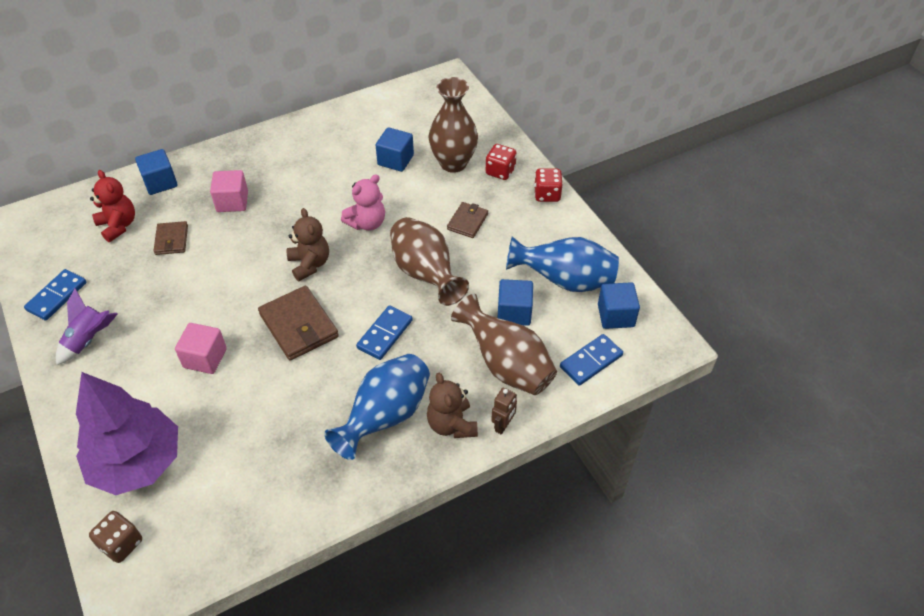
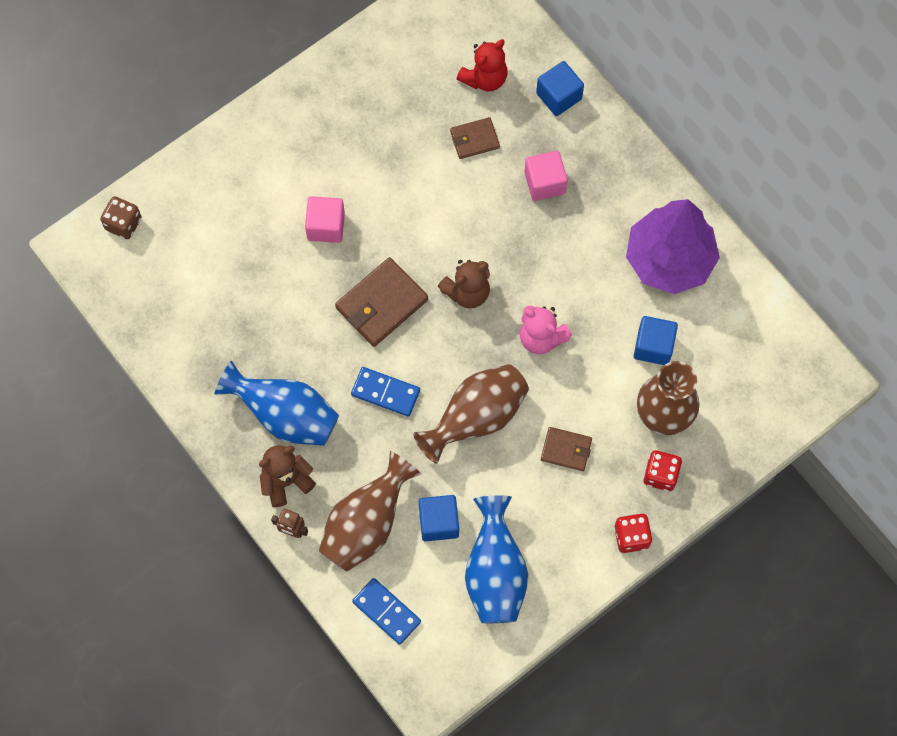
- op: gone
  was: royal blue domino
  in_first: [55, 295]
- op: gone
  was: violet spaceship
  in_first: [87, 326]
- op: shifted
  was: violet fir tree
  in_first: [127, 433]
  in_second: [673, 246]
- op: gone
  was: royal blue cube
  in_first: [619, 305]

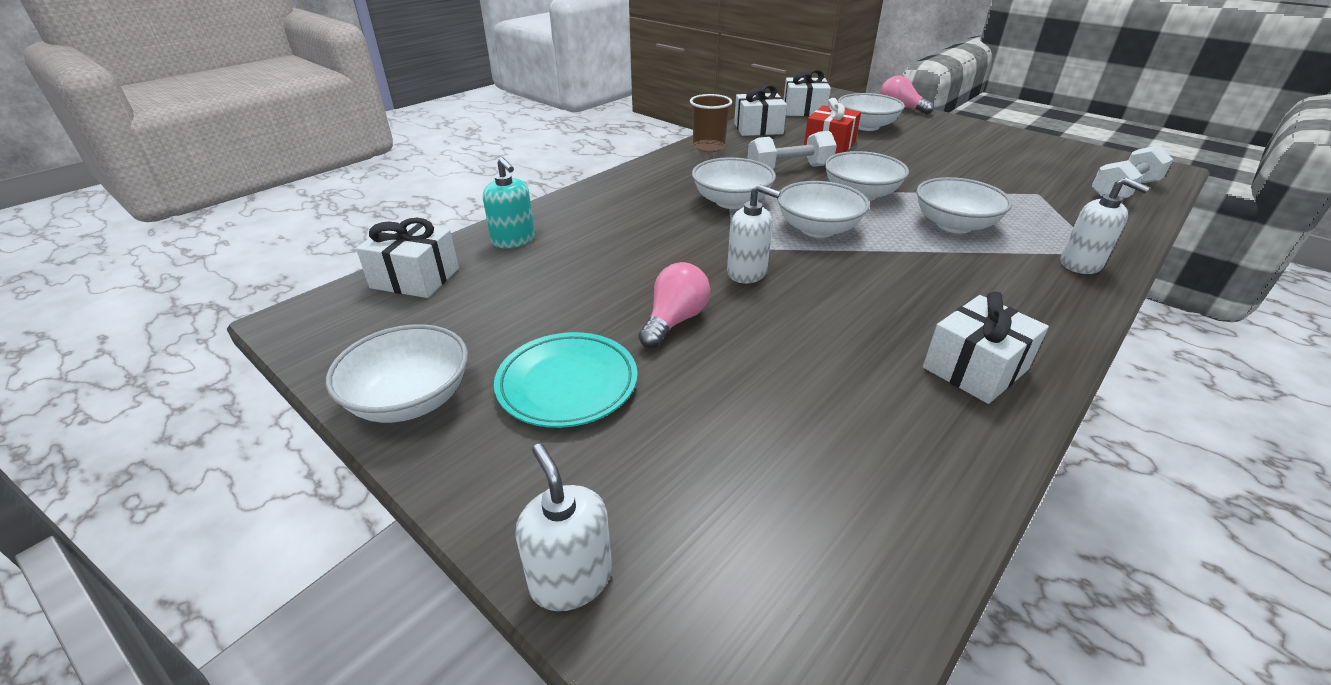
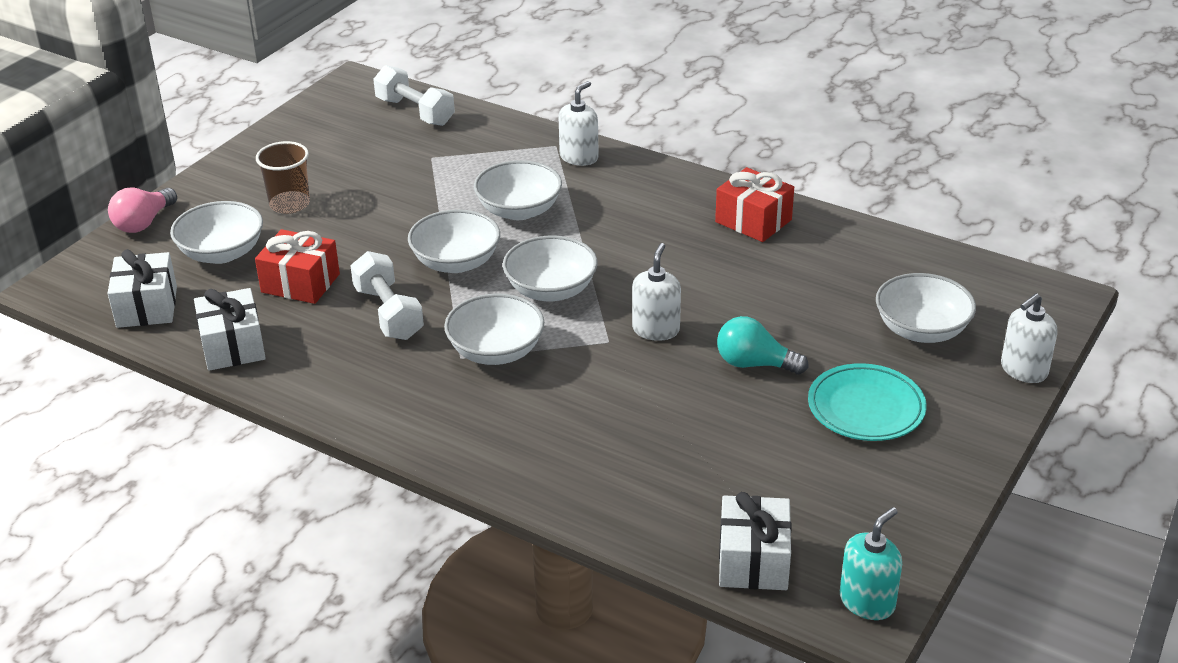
- op: shifted
  was: white serving bowl
  in_first: [397, 373]
  in_second: [926, 308]
- op: shifted
  was: teal pump bottle
  in_first: [509, 202]
  in_second: [871, 563]
- op: repainted
  was: pink light bulb
  now: teal light bulb
  in_first: [674, 305]
  in_second: [762, 345]
- op: shifted
  was: dark brown beaker
  in_first: [711, 123]
  in_second: [283, 177]
- op: repainted
  was: white present
  now: red present
  in_first: [986, 348]
  in_second: [754, 204]

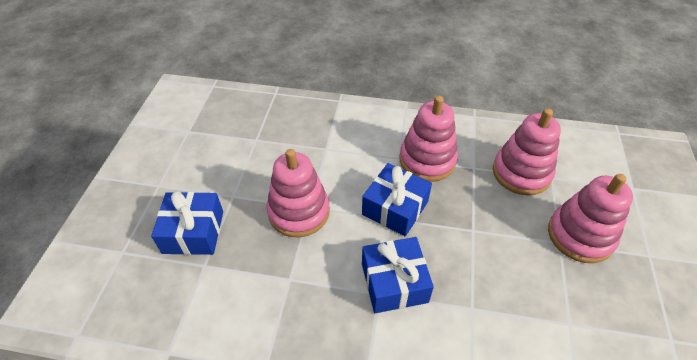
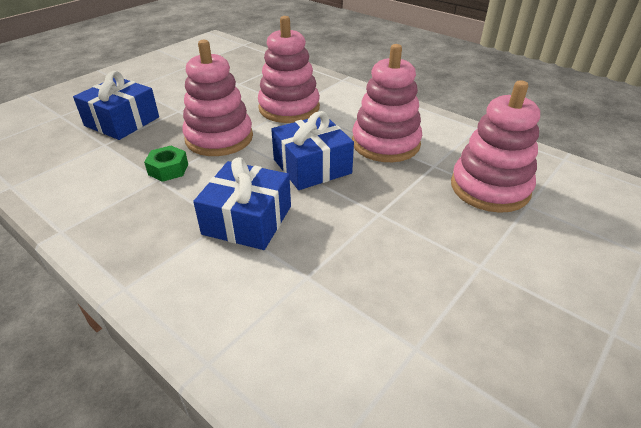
- op: shifted
  was: pink stacking rings
  in_first: [590, 218]
  in_second: [289, 69]
- op: new
  now: green hex nut
  in_second: [166, 164]

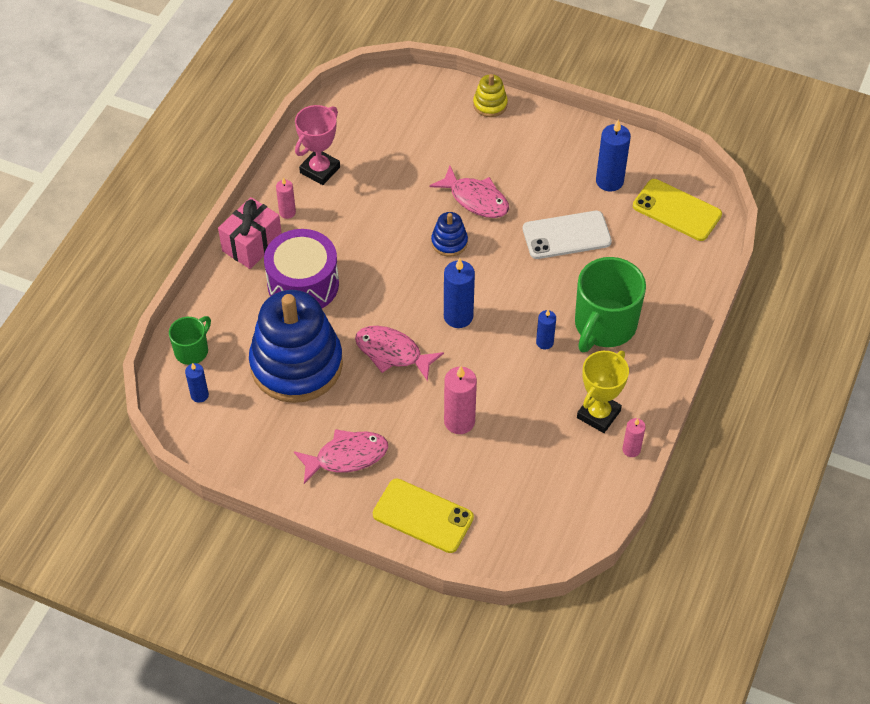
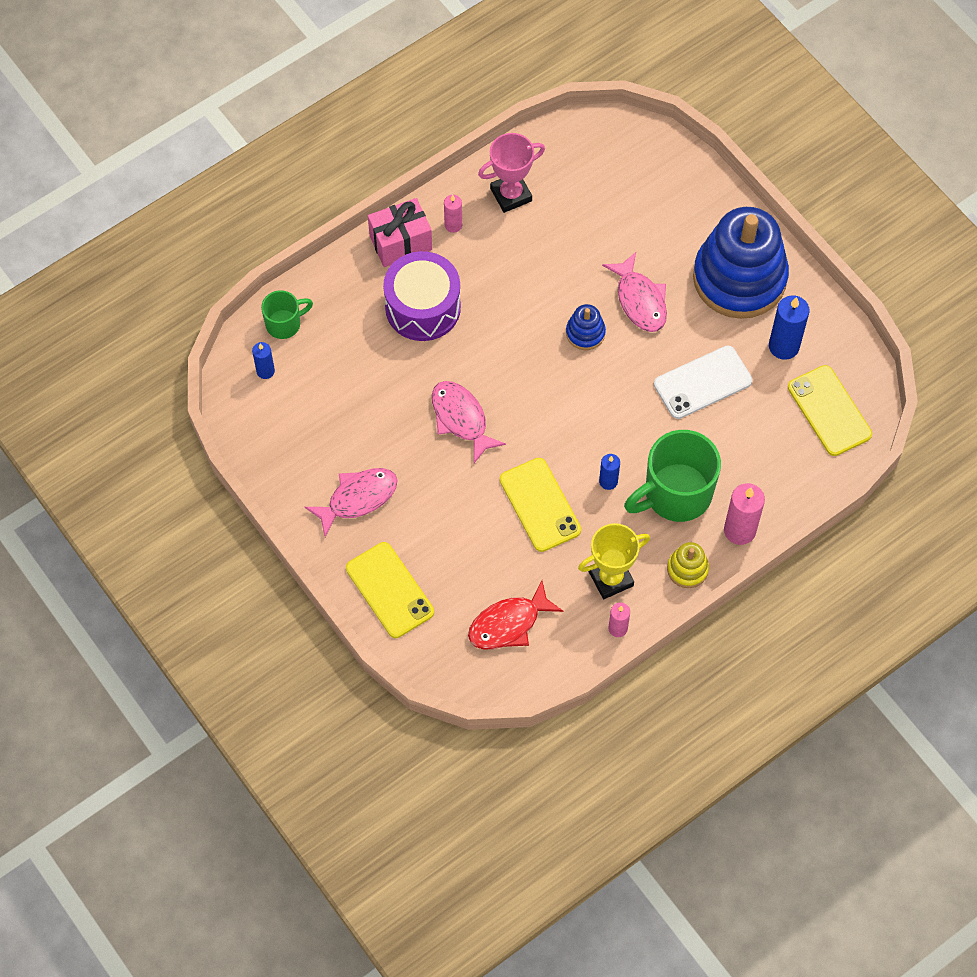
- op: shifted
  was: royal blue stacking rings
  in_first: [296, 346]
  in_second: [741, 263]
- op: rotated
  was: pink fish figure
  in_first: [341, 456]
  in_second: [351, 502]
  clockwise: -45
- op: gone
  was: royal blue wax candle
  in_first: [459, 293]
- op: shifted
  was: pink wax candle
  in_first: [460, 400]
  in_second: [744, 514]
- op: shifted
  was: golden stacking rings
  in_first: [490, 95]
  in_second: [688, 565]
- op: rotated
  was: white mobile phone
  in_first: [567, 235]
  in_second: [703, 382]
  clockwise: -45
- op: new
  now: red fish figure
  in_second: [515, 614]
- op: new
  now: golden mobile phone
  in_second: [540, 505]

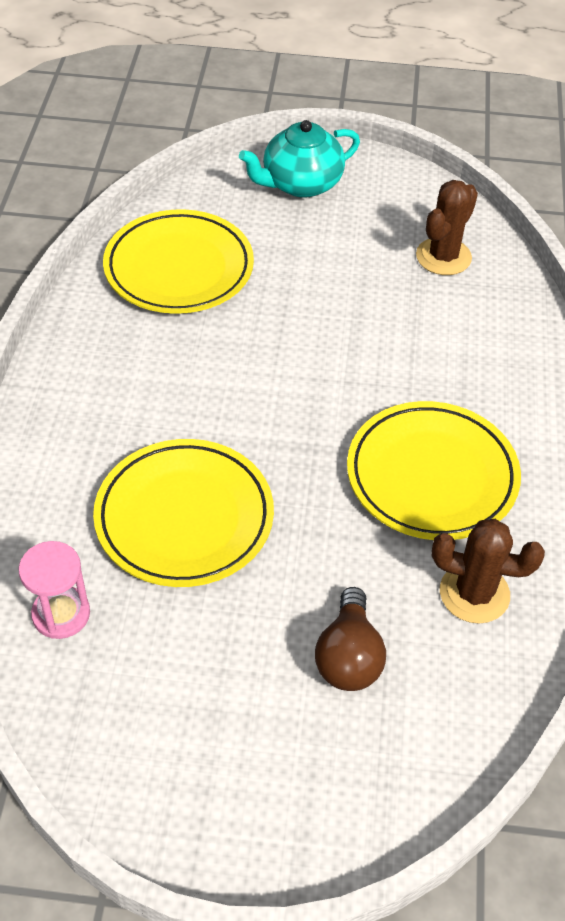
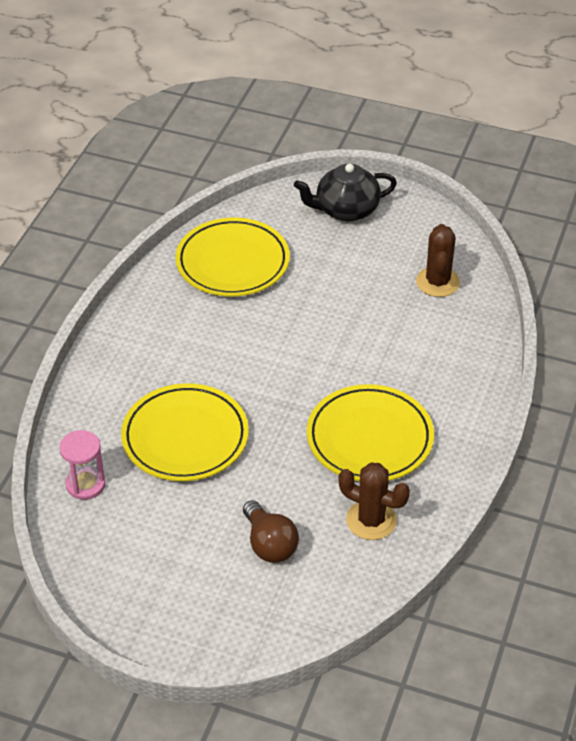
- op: repainted
  was: teal tea pot
  now: jet-black tea pot
  in_first: [299, 159]
  in_second: [345, 192]
- op: rotated
  was: dark brown light bulb
  in_first: [350, 639]
  in_second: [271, 531]
  clockwise: -45
- op: rotated
  was: dark brown prickly plant
  in_first: [447, 227]
  in_second: [438, 260]
  clockwise: -45

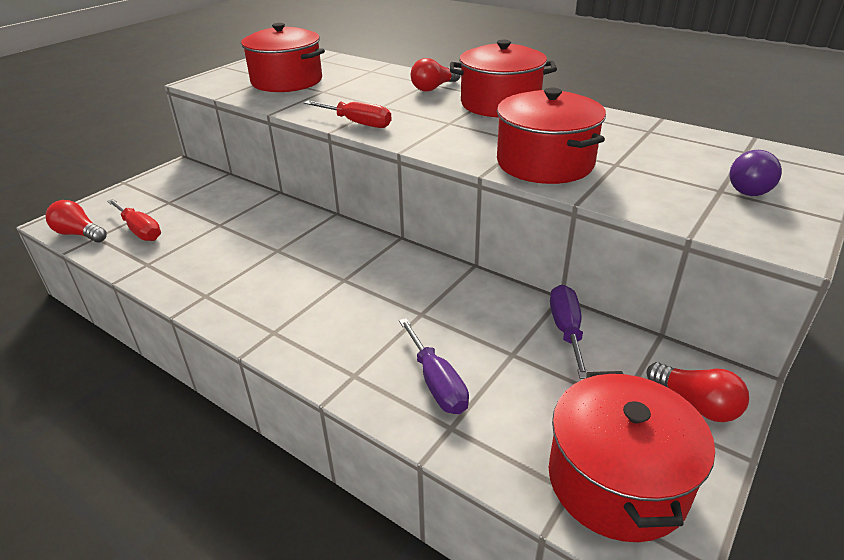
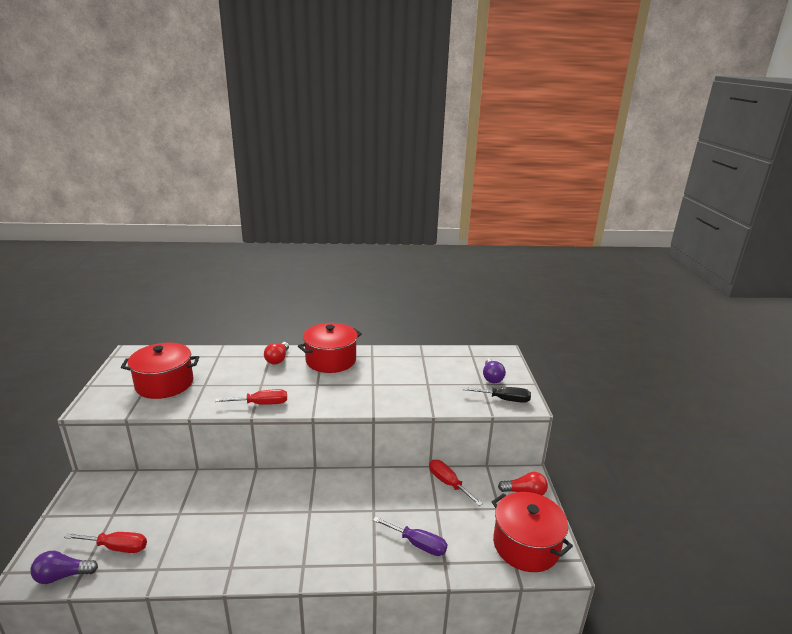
- op: repainted
  was: red light bulb
  now: violet light bulb
  in_first: [76, 221]
  in_second: [64, 567]
- op: gone
  was: red pot
  in_first: [551, 136]
- op: repainted
  was: violet hand screwdriver
  now: red hand screwdriver
  in_first: [569, 332]
  in_second: [456, 483]
- op: new
  now: jet-black hand screwdriver
  in_second: [496, 395]

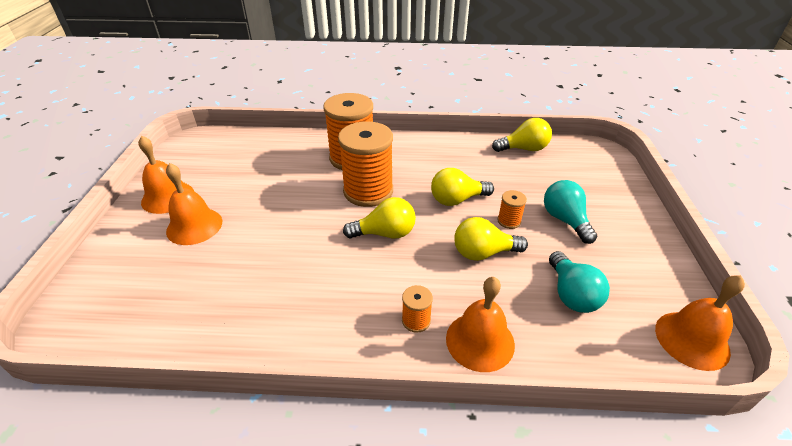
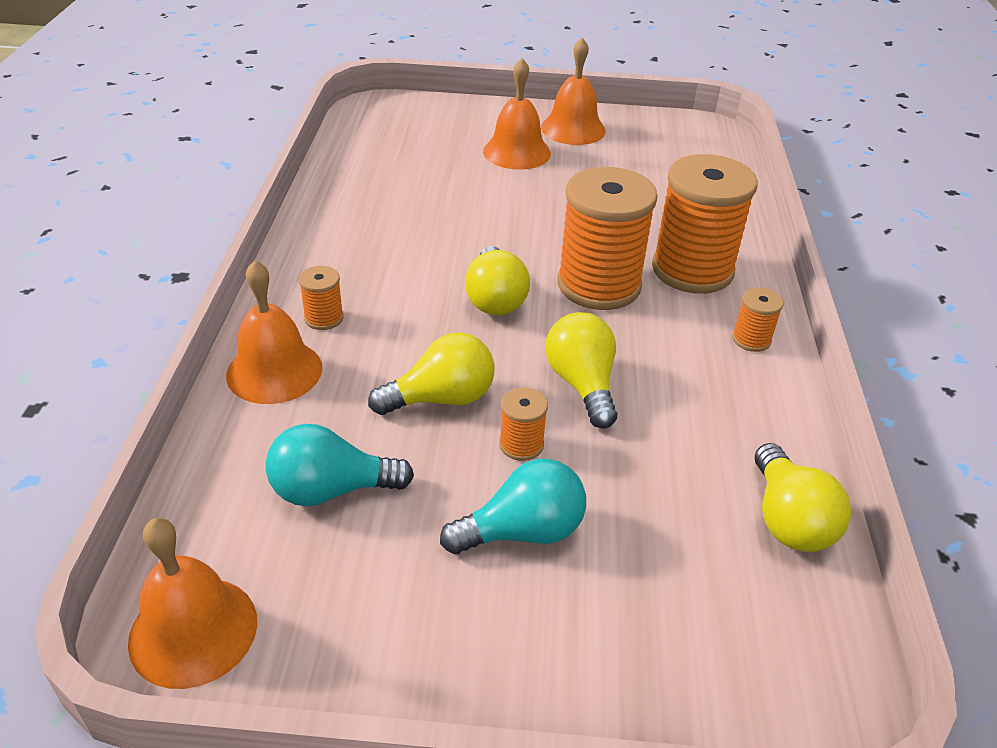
- op: rotated
  was: golden light bulb
  in_first: [491, 239]
  in_second: [431, 374]
  clockwise: 75
- op: new
  now: orange-coloured reel of thread
  in_second: [758, 319]

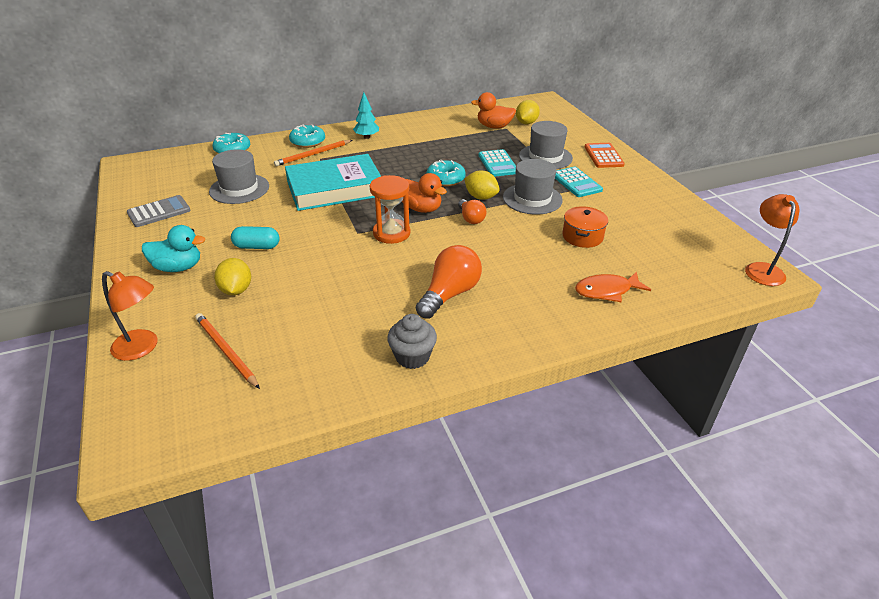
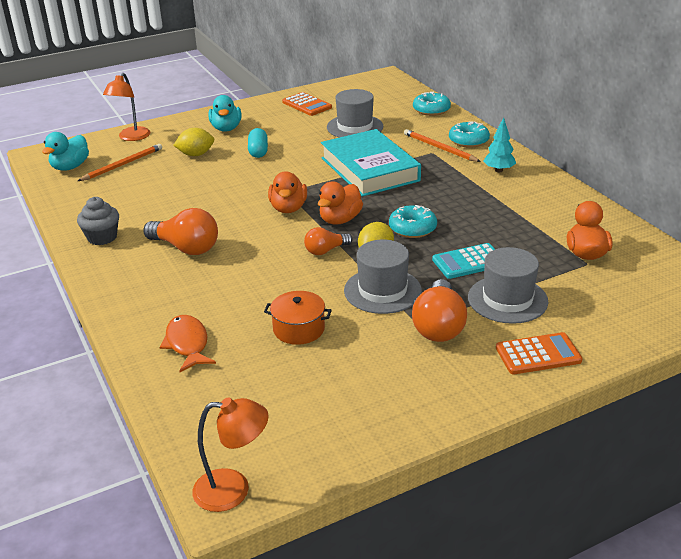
- op: repainted
  was: grey pocket calculator
  now: orange-coloured pocket calculator
  in_first: [159, 211]
  in_second: [307, 104]
- op: swapped
  was: orange-coloured hourglass
  now: orange-coloured duck
  in_first: [390, 209]
  in_second: [287, 192]
- op: gone
  was: golden lemon
  in_first: [528, 112]
- op: swapped
  was: teal pocket calculator
  now: orange-coloured light bulb
  in_first: [579, 182]
  in_second: [439, 310]
- op: new
  now: teal duck
  in_second: [65, 151]

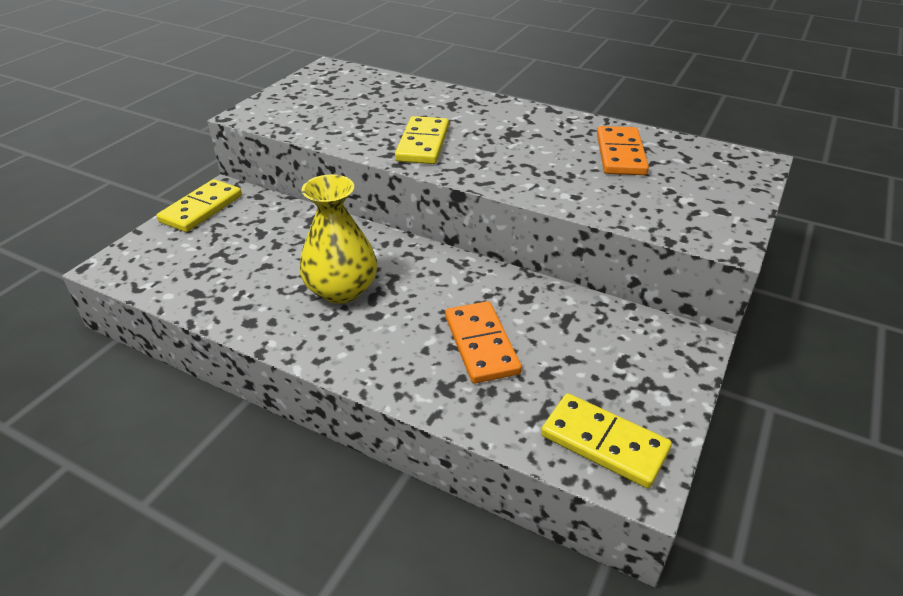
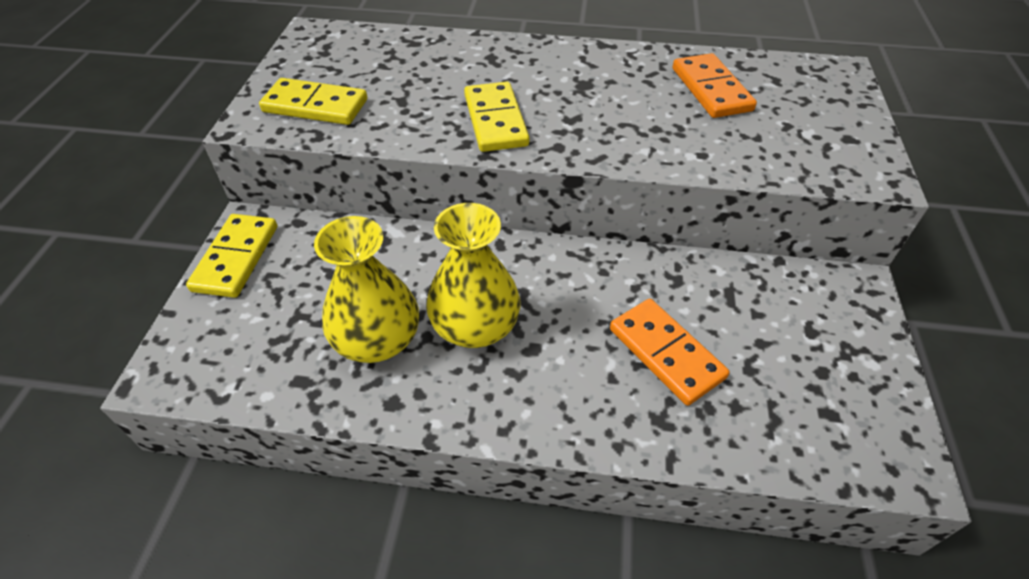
- op: shifted
  was: golden domino
  in_first: [606, 440]
  in_second: [313, 101]
- op: new
  now: golden tall vase
  in_second: [366, 289]

